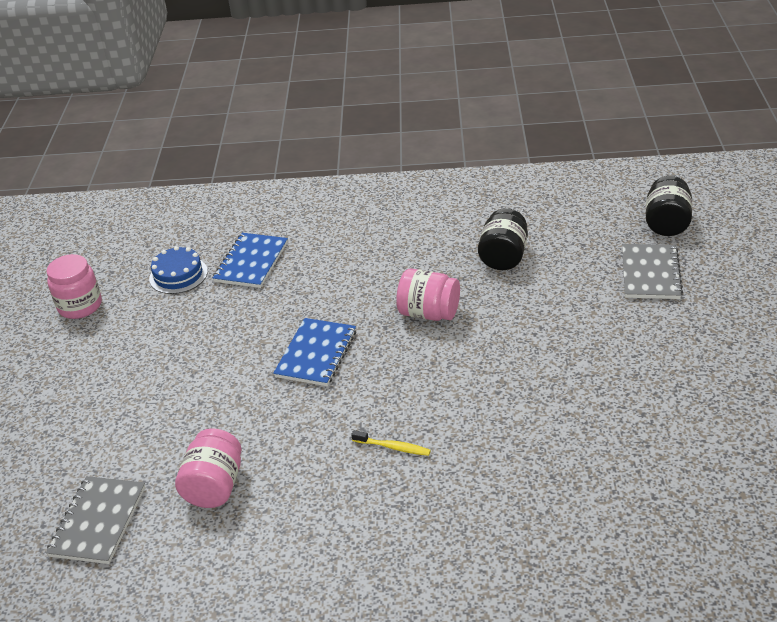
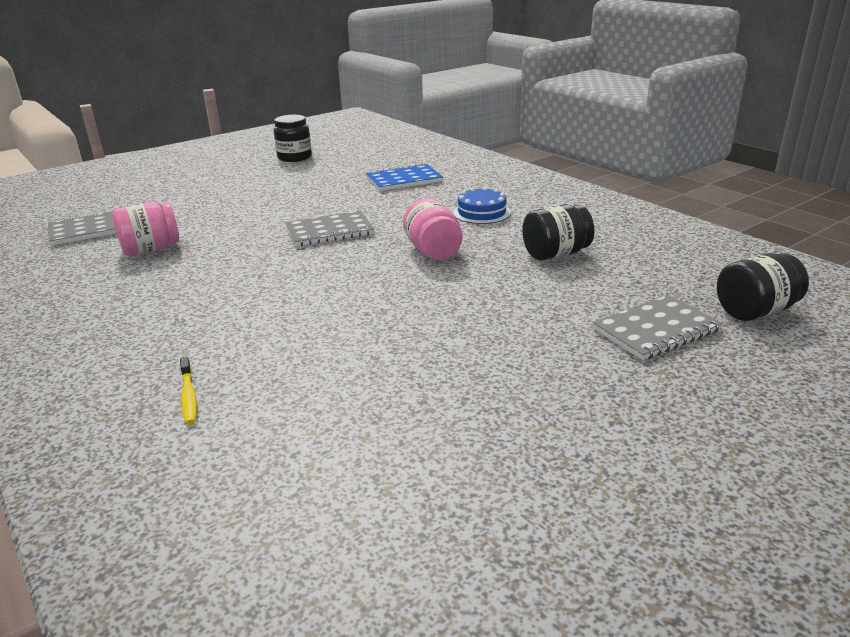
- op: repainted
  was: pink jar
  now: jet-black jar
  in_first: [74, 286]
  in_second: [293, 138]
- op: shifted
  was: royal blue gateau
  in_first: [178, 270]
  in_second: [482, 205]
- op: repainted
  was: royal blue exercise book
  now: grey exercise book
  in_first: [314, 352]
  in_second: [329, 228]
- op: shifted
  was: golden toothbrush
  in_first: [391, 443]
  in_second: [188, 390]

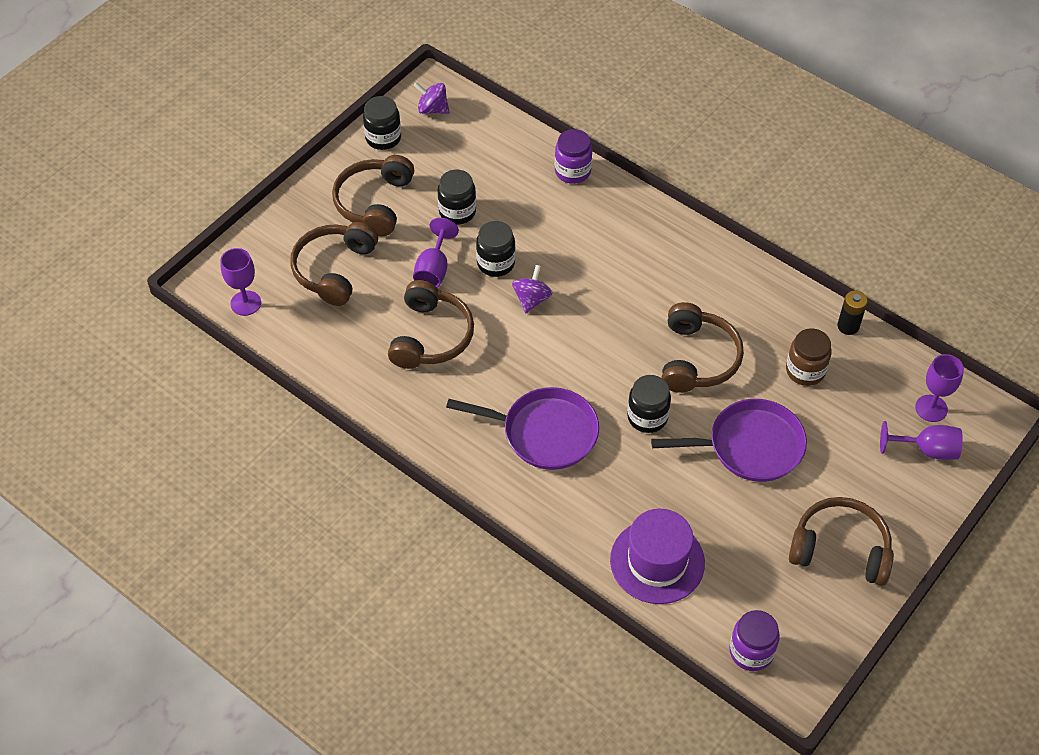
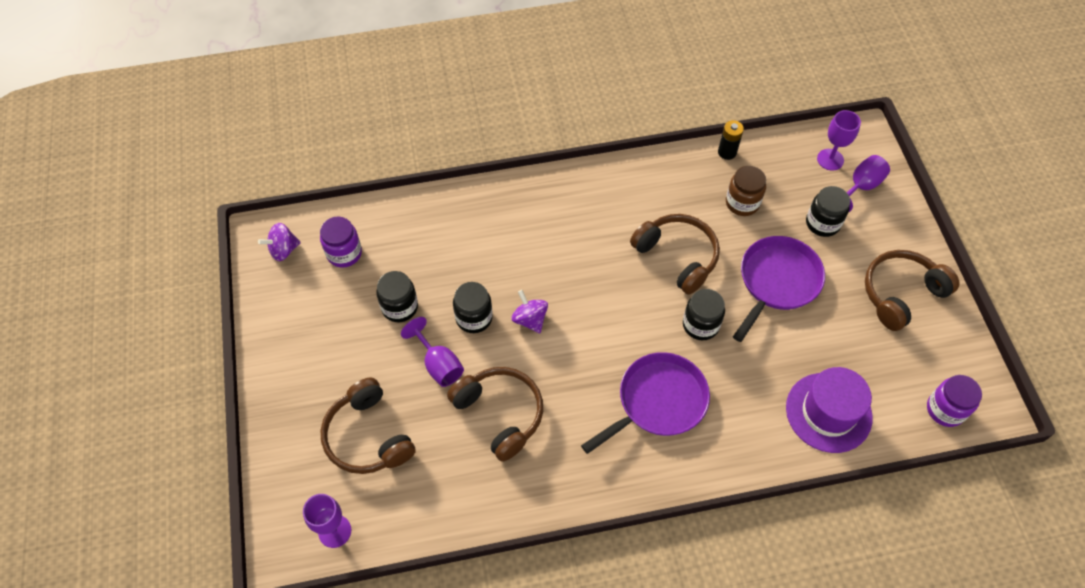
- op: gone
  was: dark brown headphones
  in_first: [373, 195]
- op: shifted
  was: jet-black jar
  in_first: [382, 123]
  in_second: [828, 211]
- op: shifted
  was: violet jar
  in_first: [573, 156]
  in_second: [341, 242]

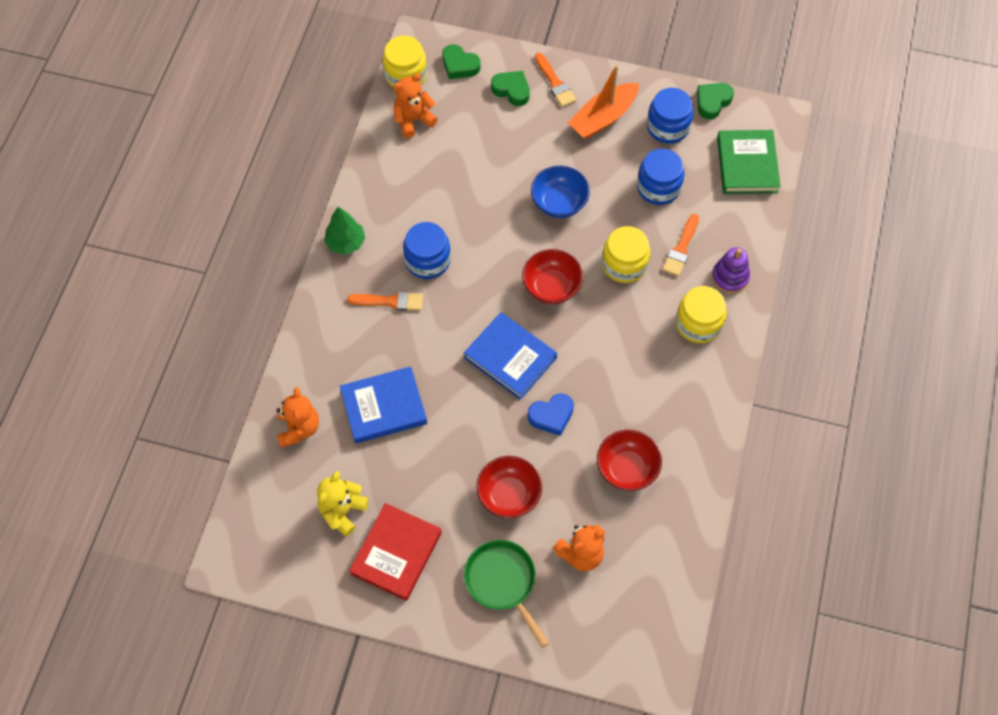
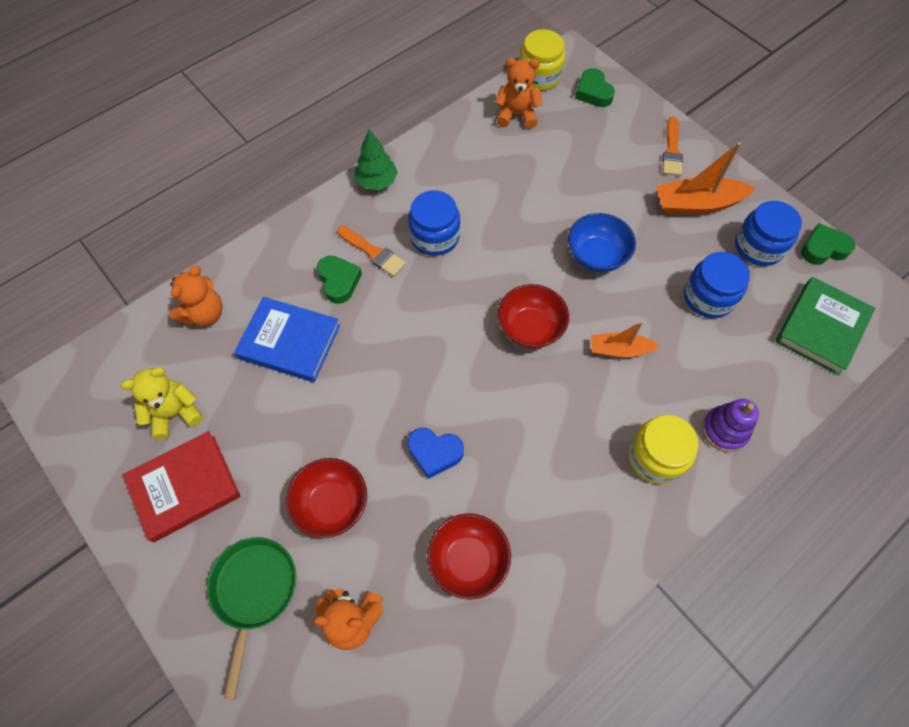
- op: gone
  was: royal blue hardback
  in_first: [510, 356]
- op: shifted
  was: green heart shape
  in_first: [510, 88]
  in_second: [339, 279]
- op: swapped
  was: golden jar
  now: orange-coloured boat
  in_first: [626, 254]
  in_second: [625, 339]
- op: gone
  was: orange-coloured paint brush
  in_first: [680, 245]

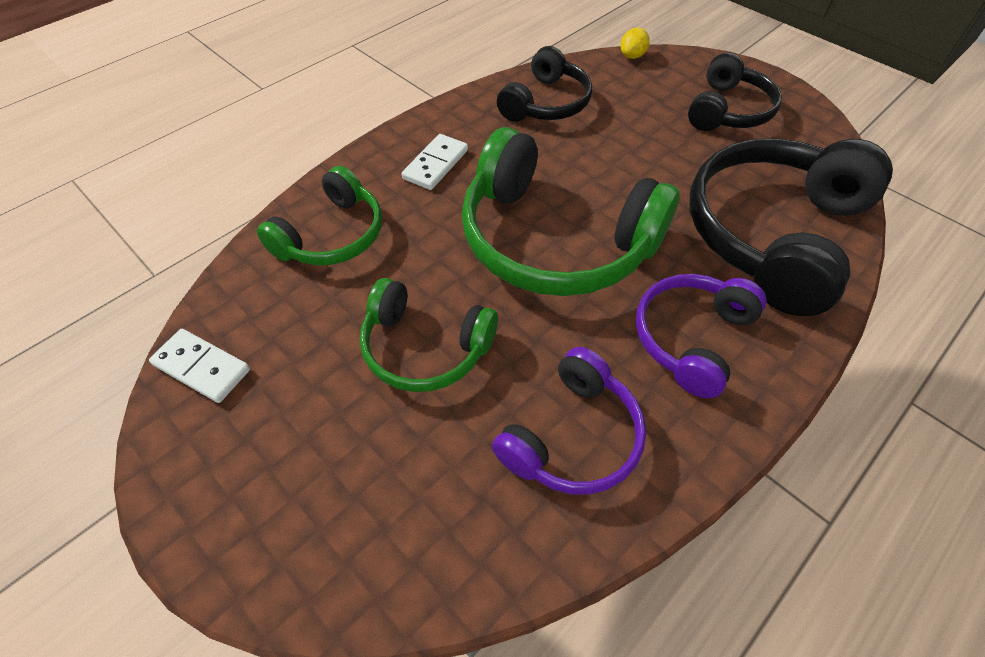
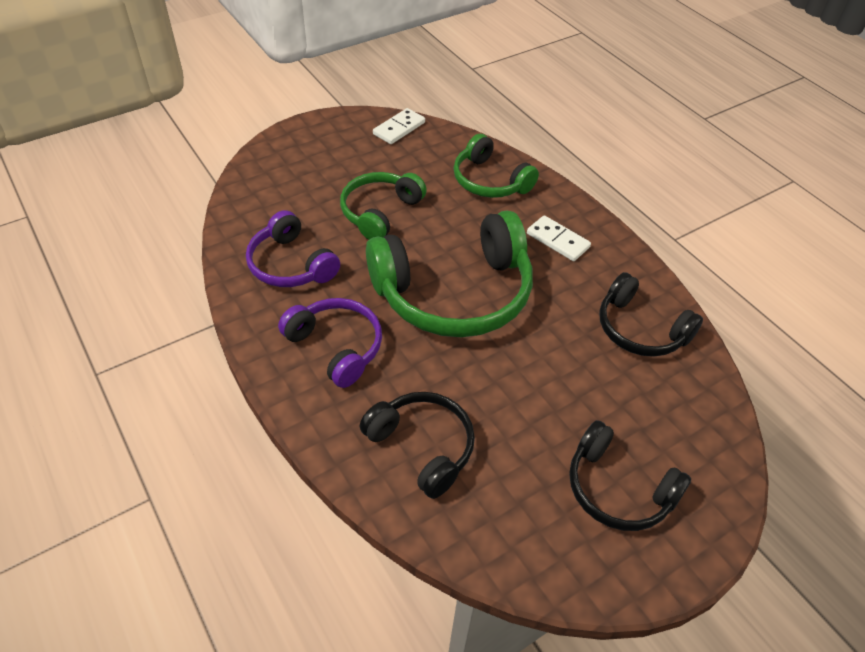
- op: rotated
  was: green headphones
  in_first: [571, 211]
  in_second: [449, 273]
  clockwise: -150
- op: gone
  was: golden lemon
  in_first: [635, 43]
- op: scaled
  was: jet-black headphones
  in_first: [791, 227]
  in_second: [417, 445]
  ratio: 0.58

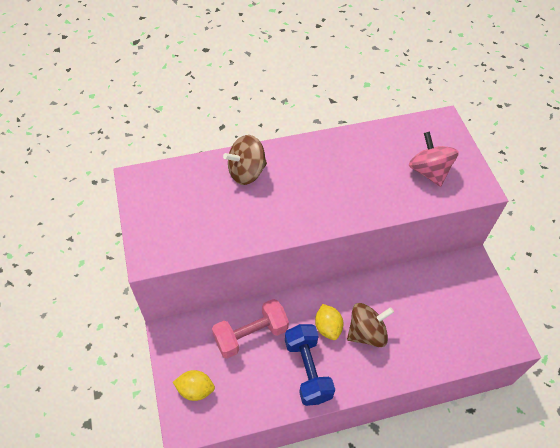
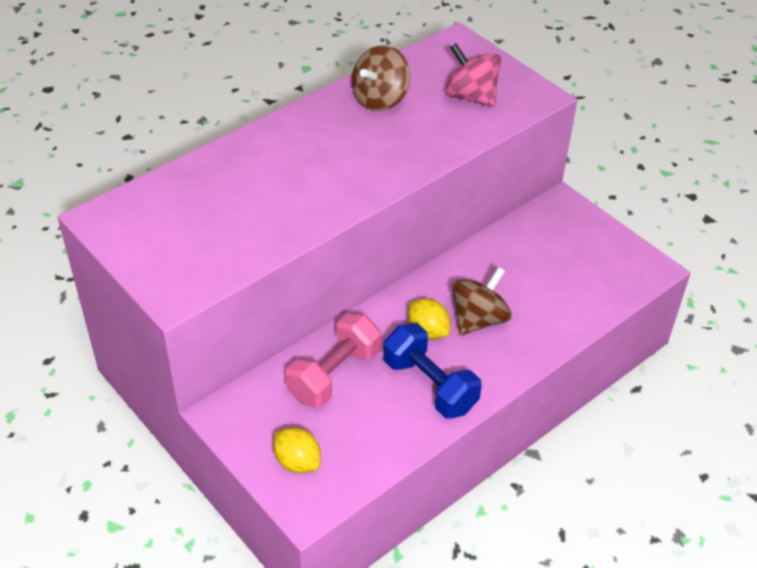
- op: rotated
  was: golden lemon
  in_first: [194, 385]
  in_second: [297, 450]
  clockwise: 60
- op: shifted
  was: dark brown spinning top
  in_first: [245, 160]
  in_second: [380, 78]

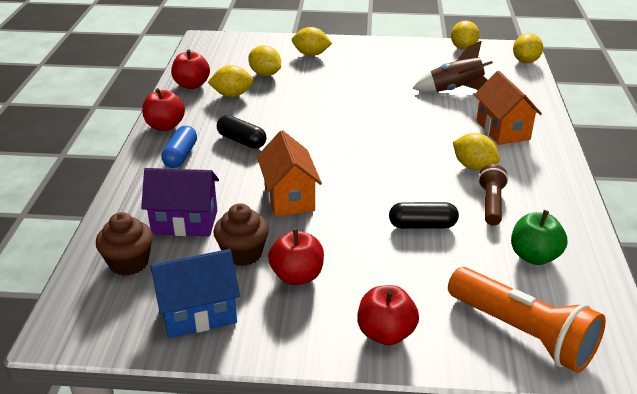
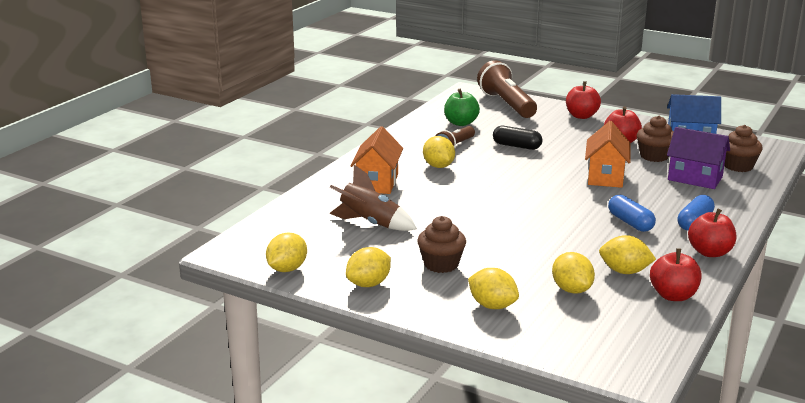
- op: repainted
  was: jet-black pill
  now: royal blue pill
  in_first: [241, 132]
  in_second: [632, 213]
- op: repainted
  was: orange-coloured torch
  now: dark brown torch
  in_first: [527, 320]
  in_second: [507, 89]
- op: shifted
  was: golden lemon
  in_first: [528, 48]
  in_second: [368, 267]
- op: new
  now: dark brown cupcake
  in_second: [441, 244]

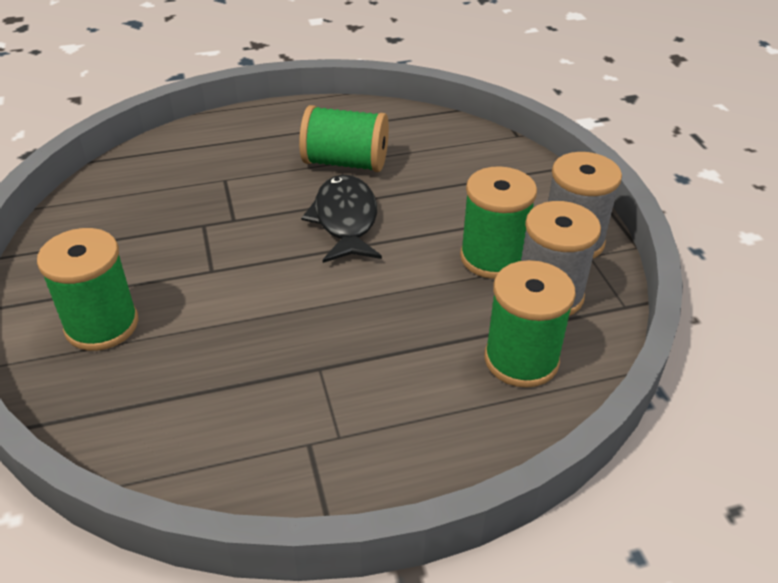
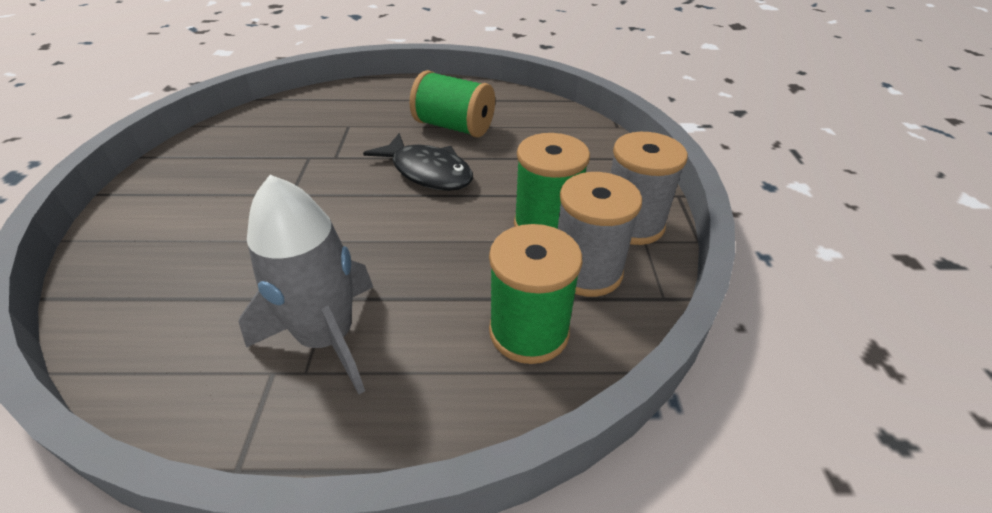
- op: gone
  was: green reel of thread
  in_first: [87, 289]
- op: rotated
  was: jet-black fish figure
  in_first: [341, 219]
  in_second: [418, 162]
  clockwise: 120
- op: new
  now: grey spaceship
  in_second: [305, 284]

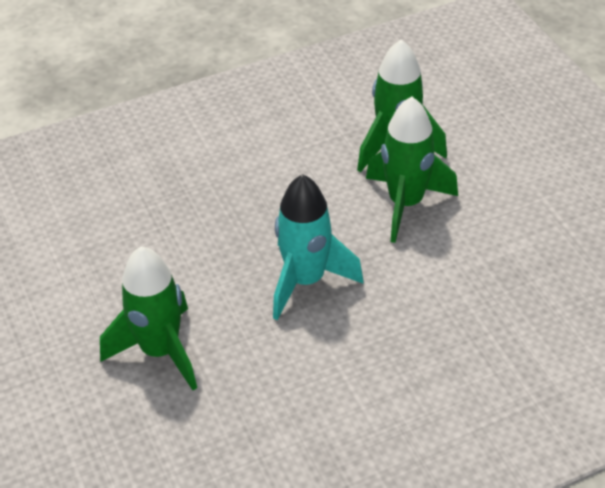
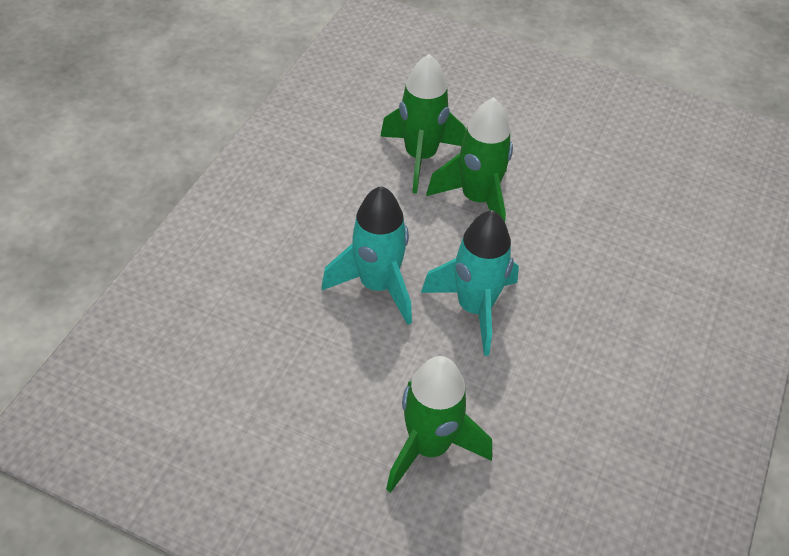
- op: new
  now: teal spaceship
  in_second: [367, 255]

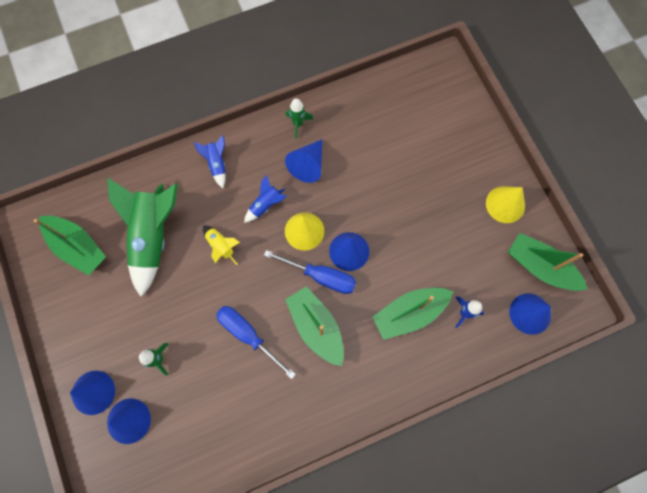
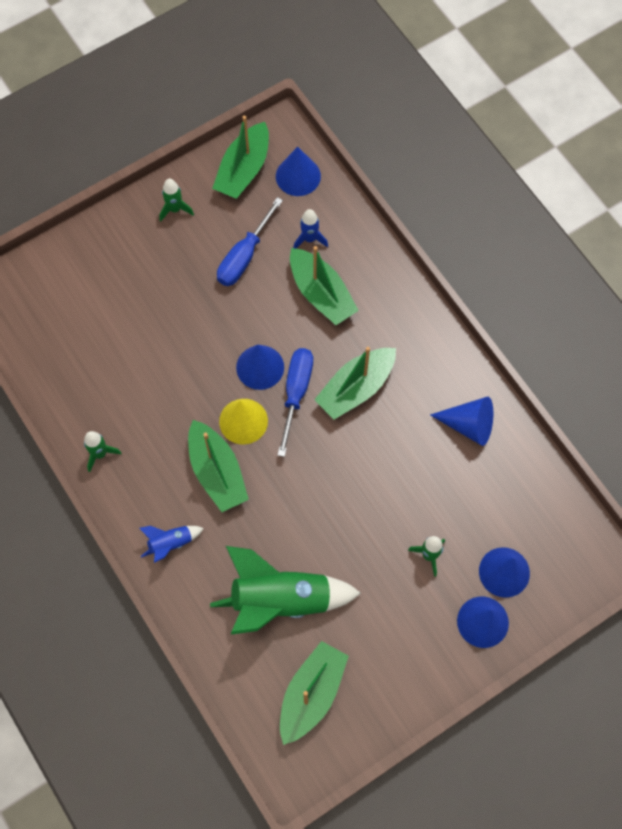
- op: gone
  was: golden spaceship
  in_first: [221, 245]
- op: shifted
  was: royal blue hand screwdriver
  in_first: [256, 342]
  in_second: [250, 241]
- op: swapped
  was: royal blue spaceship
  now: green boat
  in_first: [265, 199]
  in_second: [218, 466]
- op: shifted
  was: royal blue cone
  in_first: [303, 161]
  in_second: [461, 421]
- op: swapped
  was: golden cone
  now: green spaceship
  in_first: [505, 204]
  in_second: [176, 200]

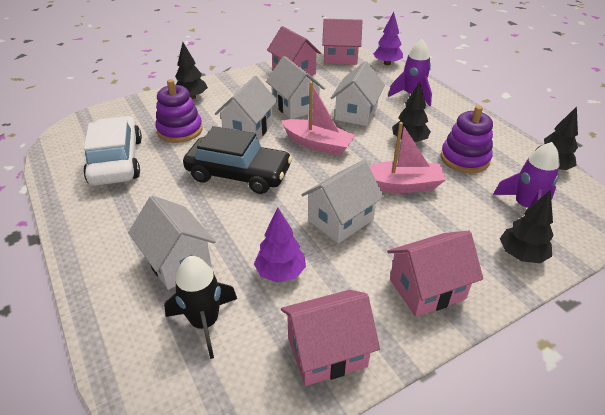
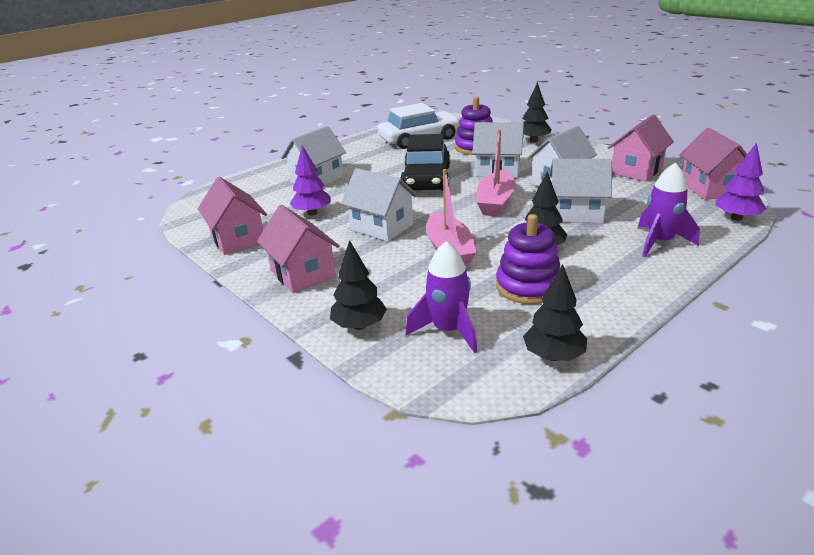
- op: gone
  was: jet-black spaceship
  in_first: [200, 307]

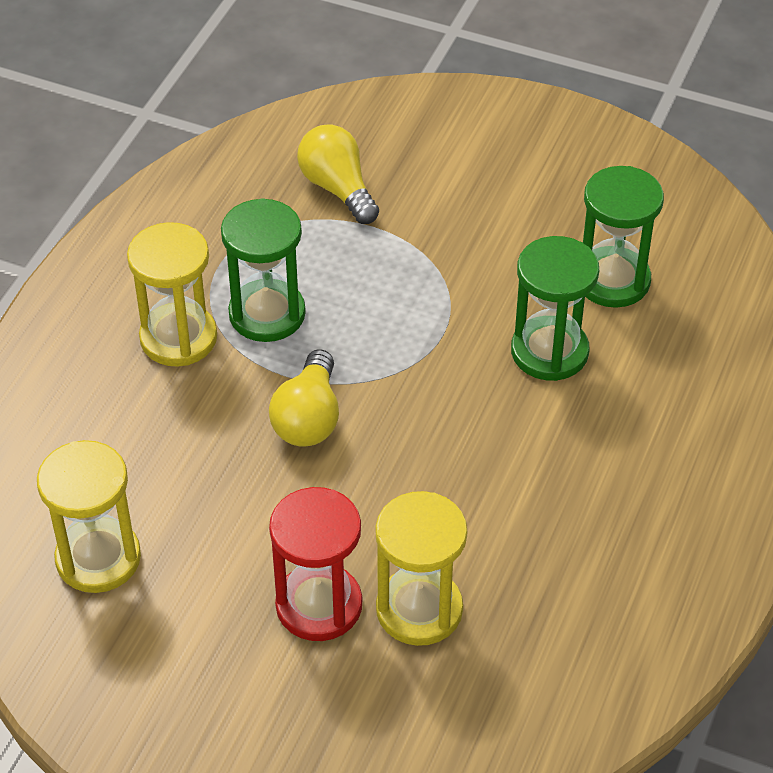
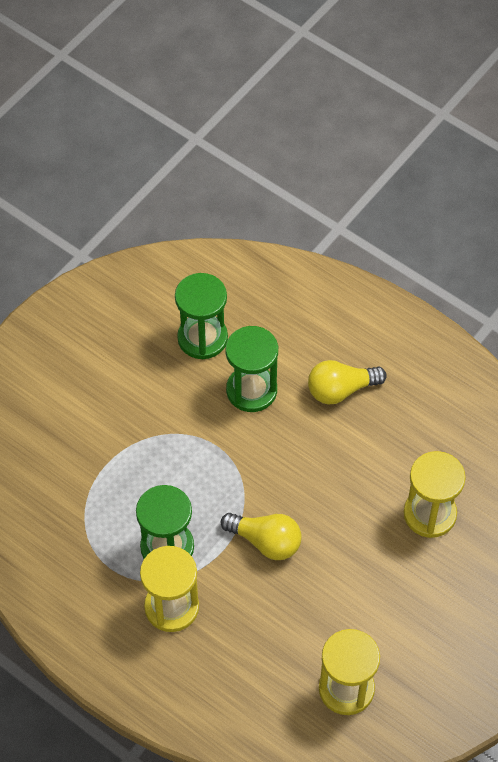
- op: gone
  was: red hourglass
  in_first: [315, 564]
- op: shifted
  was: golden light bulb
  in_first: [338, 174]
  in_second: [347, 382]

